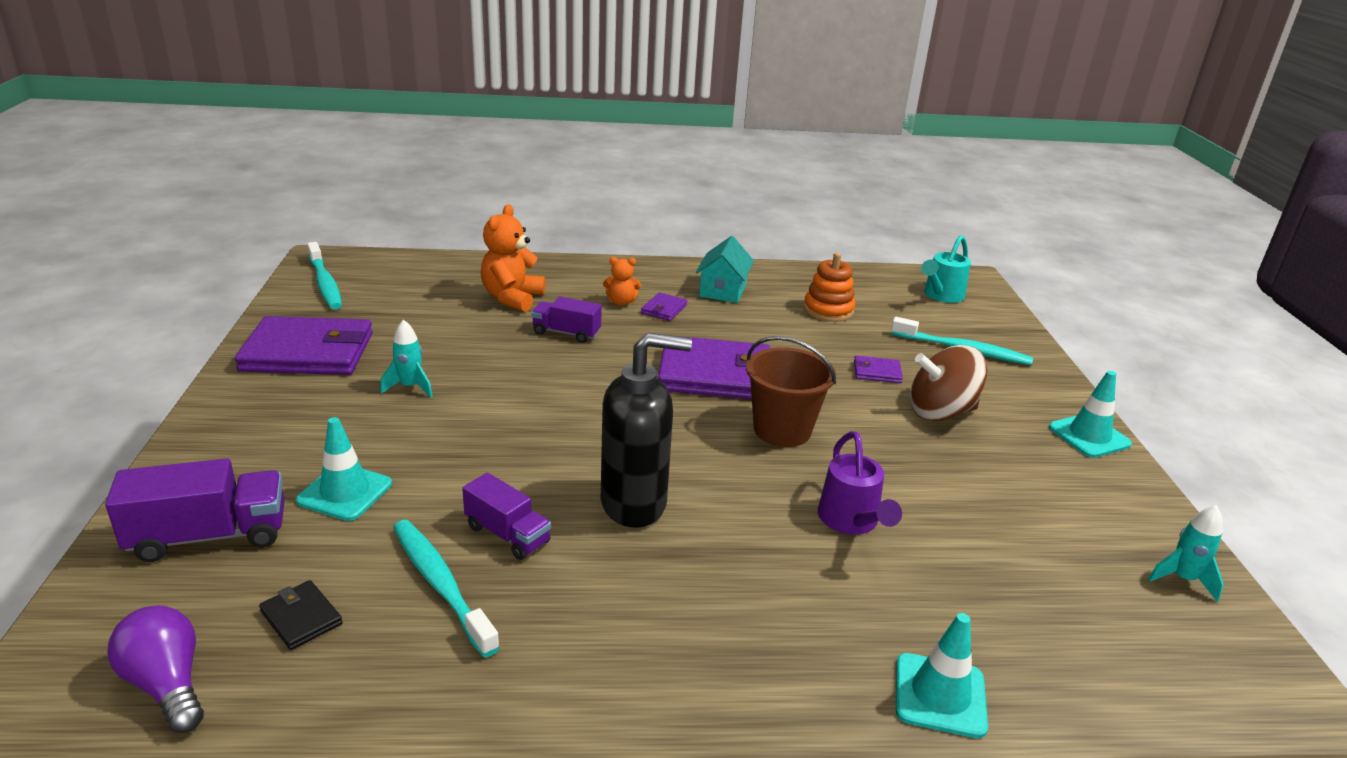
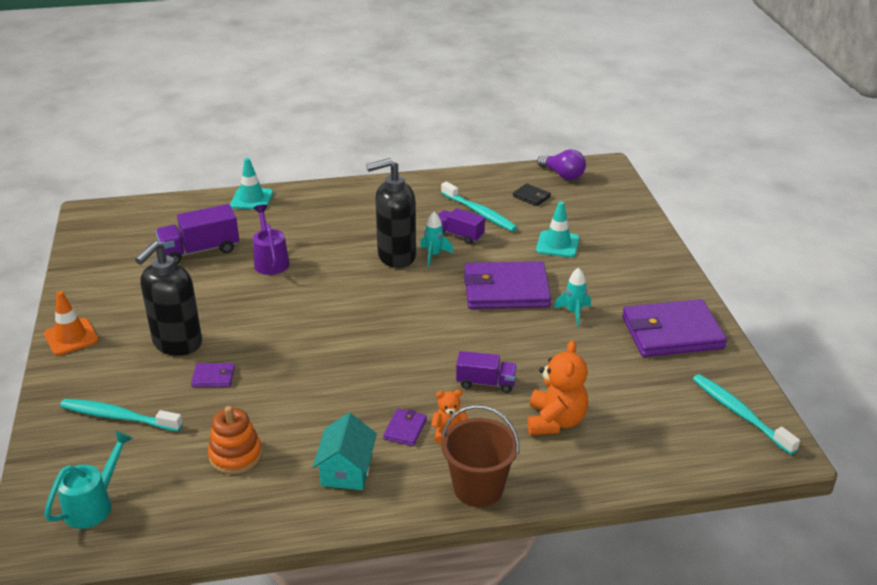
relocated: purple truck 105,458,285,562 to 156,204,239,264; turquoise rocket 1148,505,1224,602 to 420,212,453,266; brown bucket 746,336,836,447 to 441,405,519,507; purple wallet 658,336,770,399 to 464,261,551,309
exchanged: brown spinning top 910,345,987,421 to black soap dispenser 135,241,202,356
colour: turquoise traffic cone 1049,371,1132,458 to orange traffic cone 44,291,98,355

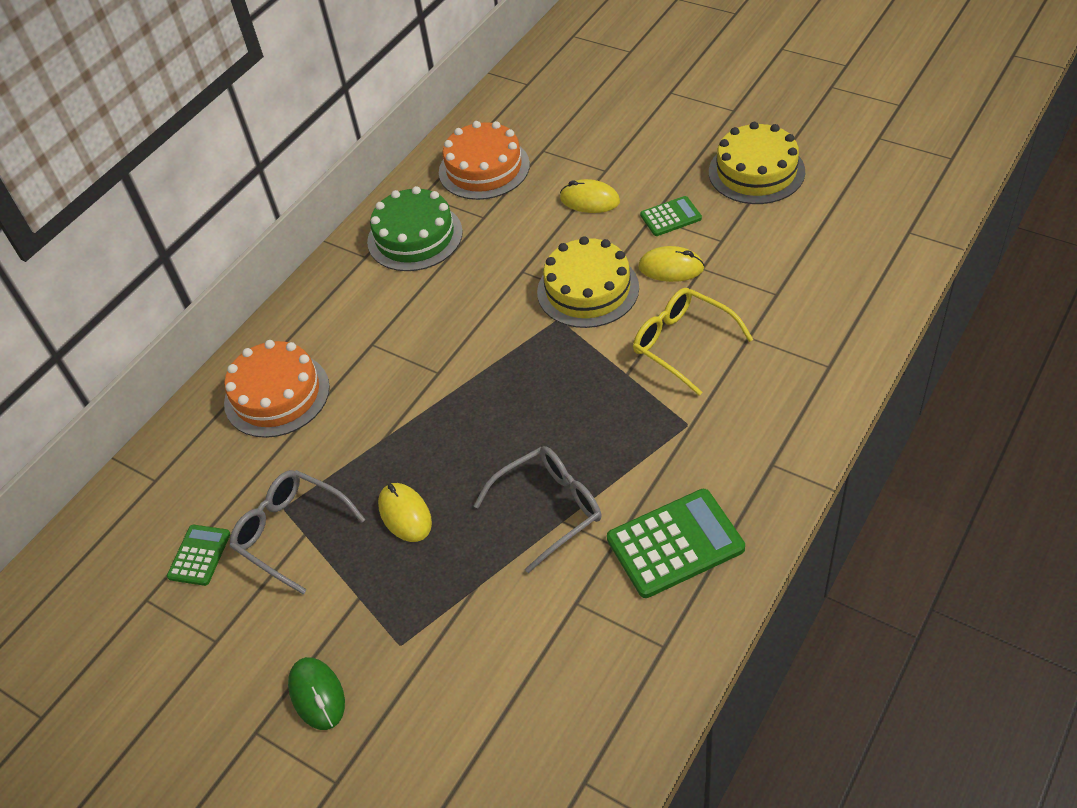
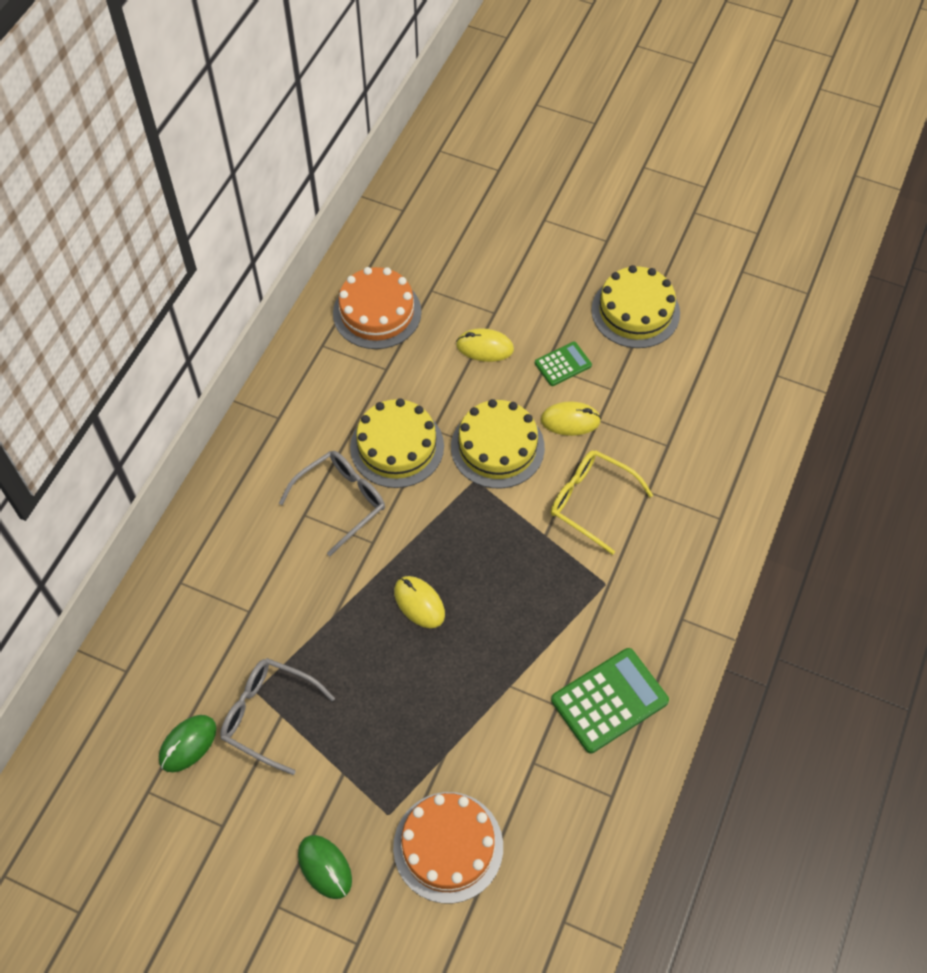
missing: green cake 367,186,463,271
appeared: yellow cake 350,398,444,488
relocated: grey glasses 474,446,601,573 to 279,451,385,556; orange cake 224,340,330,438 to 393,792,503,904; yellow mouse 378,483,432,542 to 394,576,445,628
exchanged: green calculator 167,525,230,586 to green mouse 159,715,217,772

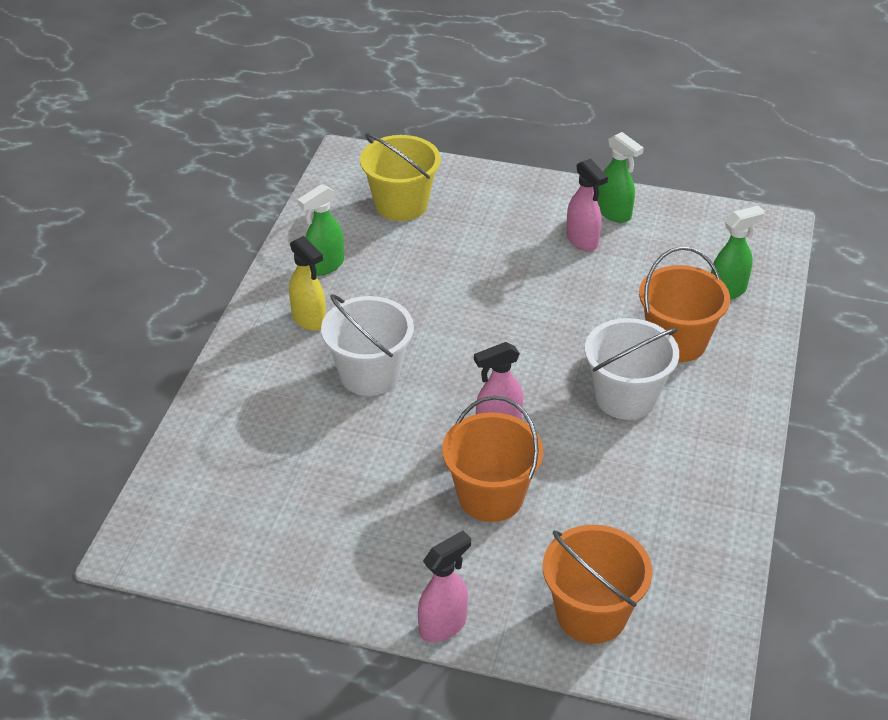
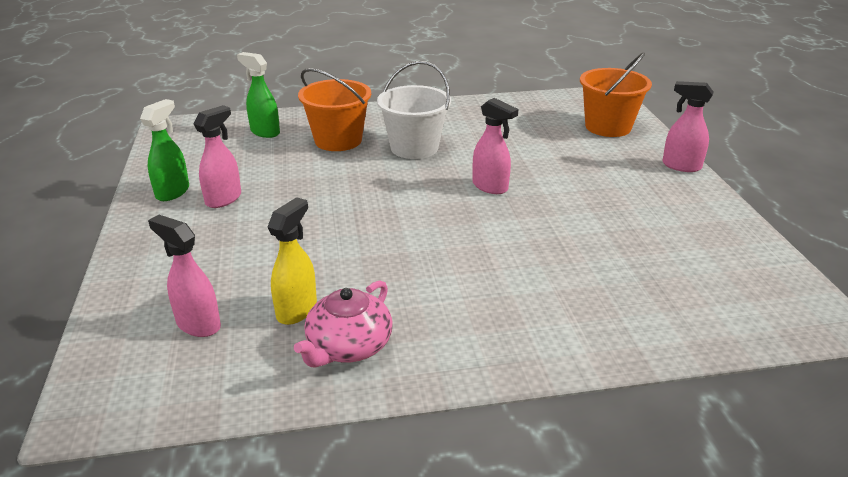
missing: white bucket 321,294,414,396; orange bucket 442,396,543,522
relocated: yellow spray bottle 289,236,326,331 to 268,197,317,325
exchanged: yellow bucket 360,133,441,221 to pink spray bottle 148,215,221,337; green spray bottle 297,184,344,276 to pink teapot 294,280,393,367

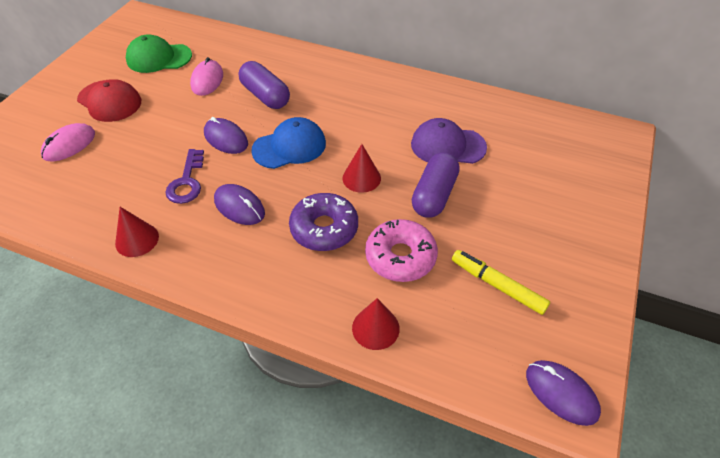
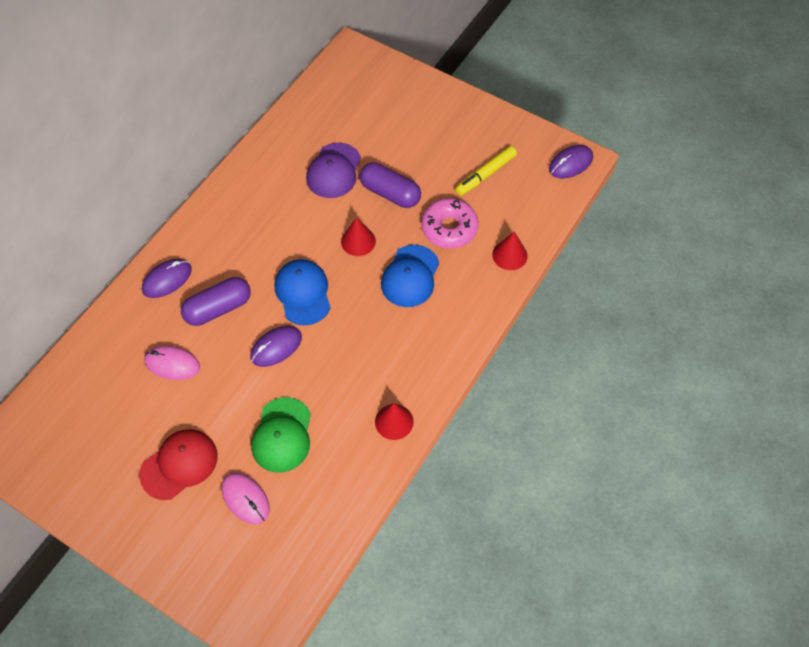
missing: purple key 165,149,204,204
relocated: purple mouse 214,184,265,225 to 142,259,192,298; green cap 126,34,192,73 to 251,397,311,473
exchanged: purple donut 289,193,358,251 to blue cap 381,245,439,307

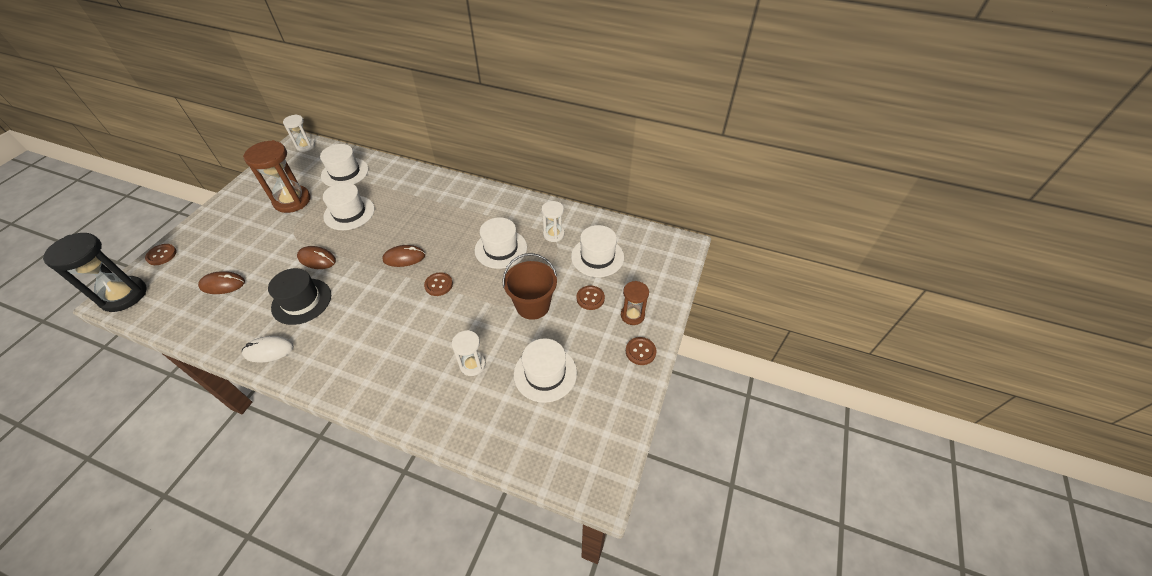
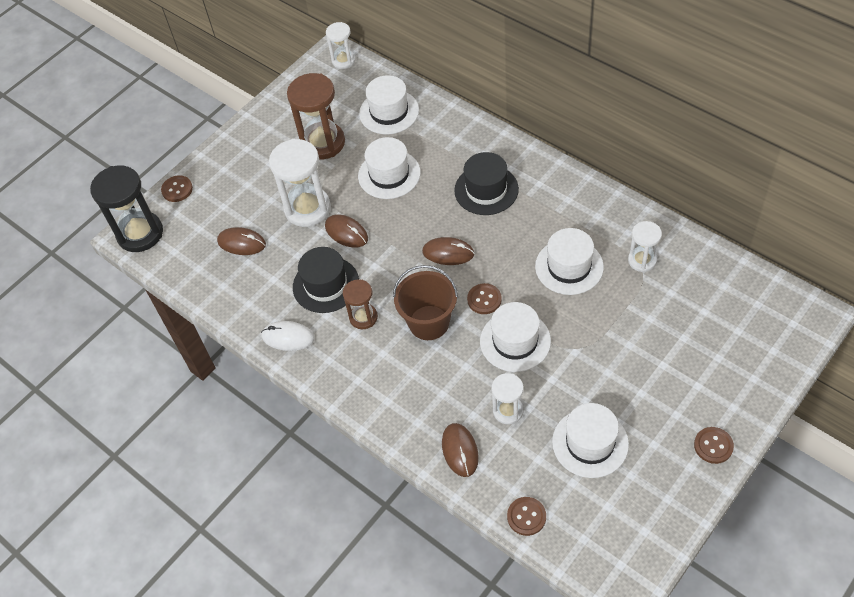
appeared: white hourglass 269,139,331,227; brown mouse 442,423,479,477; black hat 454,152,519,215
relocated: brown hourglass 621,281,649,325 to 343,279,378,329; brown bucket 502,253,557,320 to 393,265,458,340; white hat 571,225,624,277 to 480,302,551,372; brown button 577,286,605,310 to 507,497,546,536

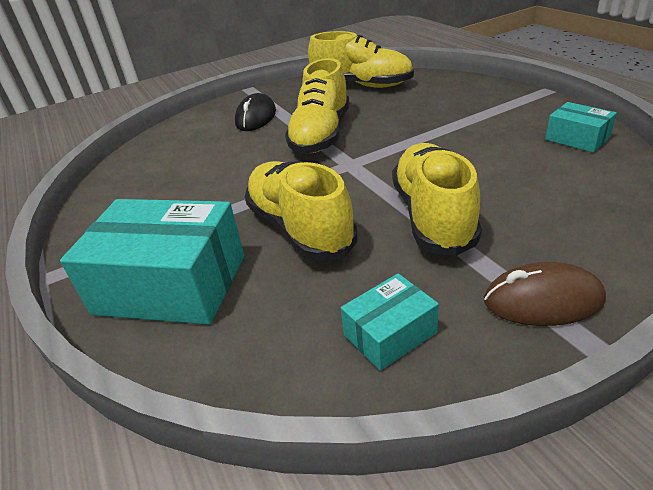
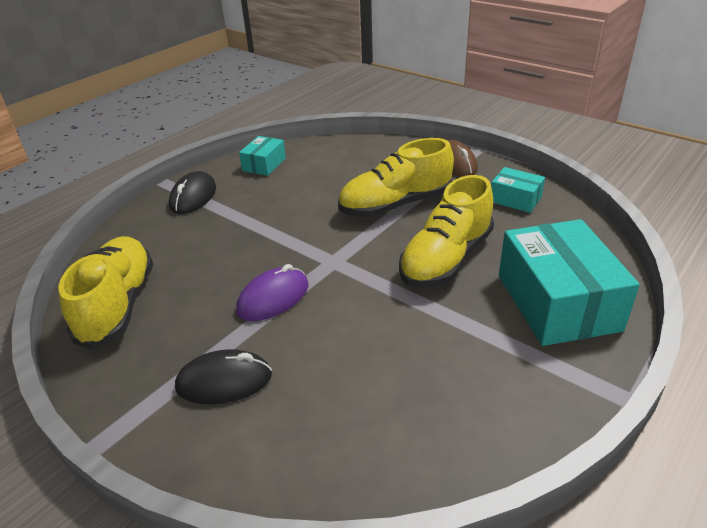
appeared: black mouse 169,171,216,214
exchanged: yellow shoe 285,58,349,154 to purple mouse 236,264,309,321

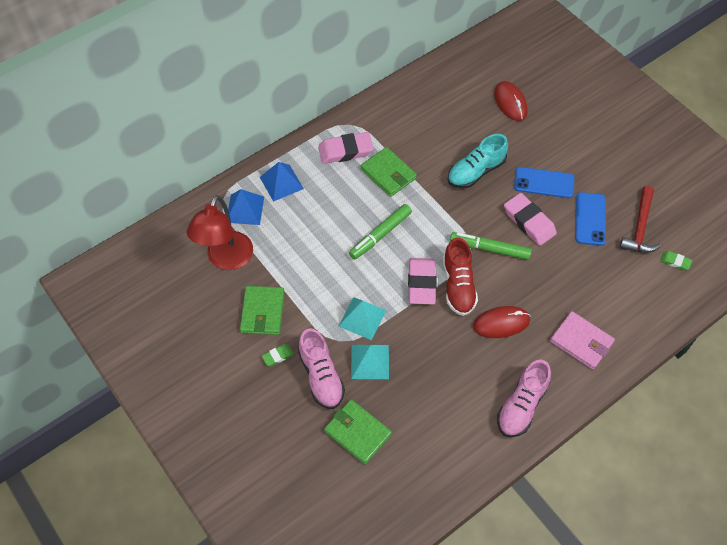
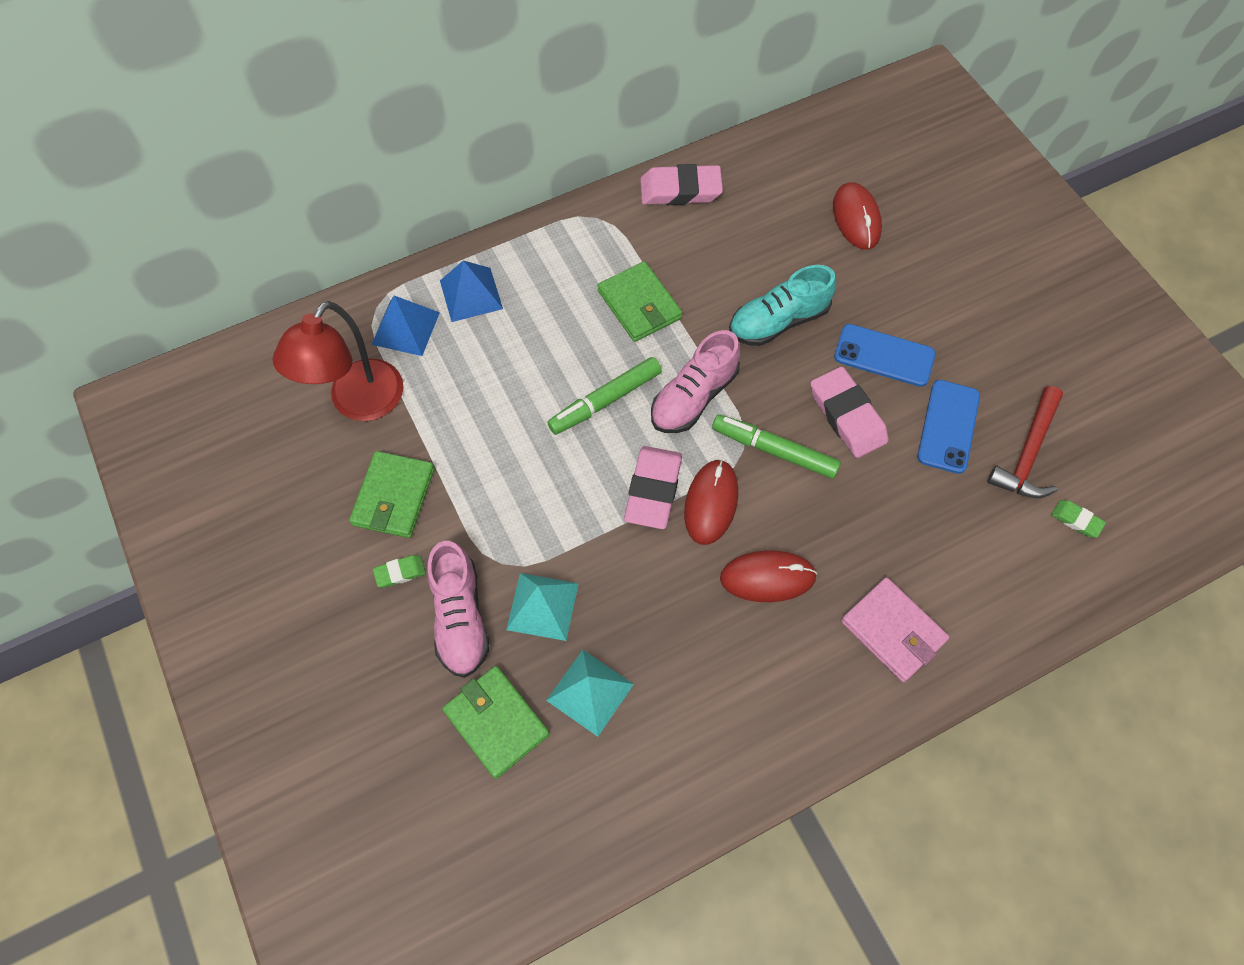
relocated: turquoise pyramid 338,297,386,340 to 546,650,634,737; pink eraser 318,132,374,164 to 640,164,723,205; pink shoe 497,360,551,437 to 651,330,740,433
exchanged: red shoe 443,237,478,316 to red mouse 684,460,738,545

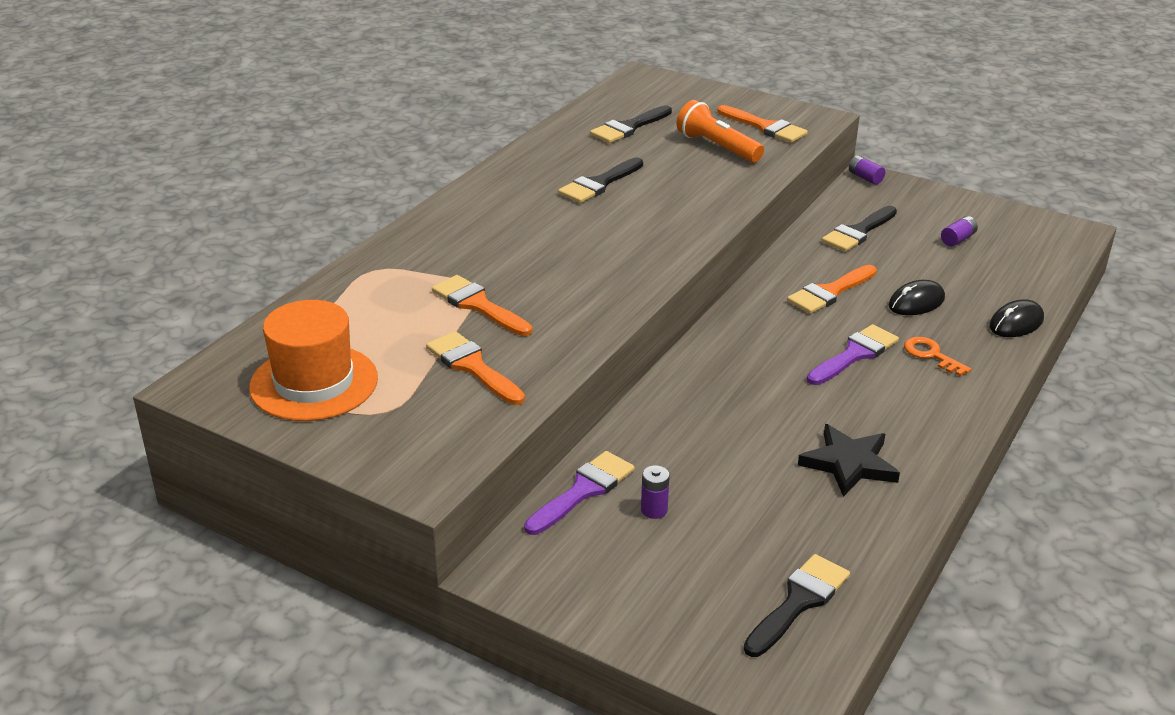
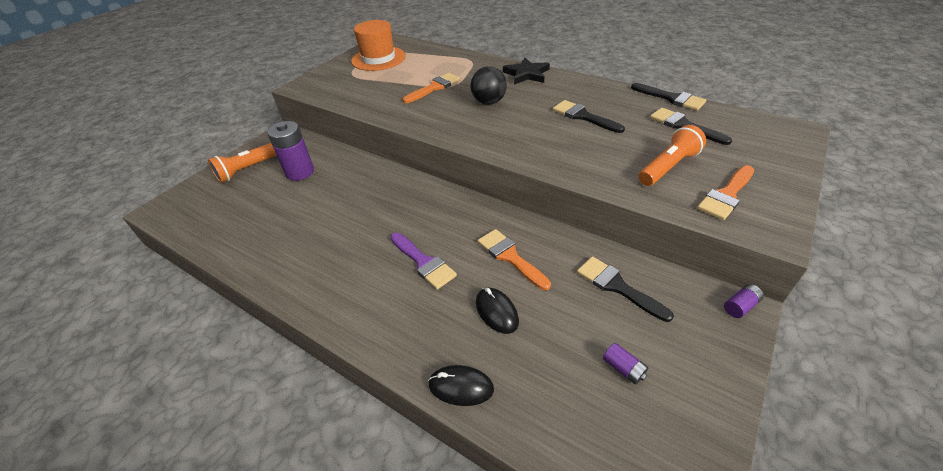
missing: orange brush 426,331,525,405; purple brush 524,451,635,535; orange key 904,337,971,376
appeared: orange flashlight 208,143,277,183; black ball 471,66,507,105
relocated: black star 798,424,900,497 to 503,58,550,84; black brush 744,554,850,657 to 631,83,706,111
spun: black mouse 989,300,1044,337 = 428,365,494,406 45 degrees counterclockwise
size: purple battery 641,465,670,519 = 267,121,314,181 x2.11

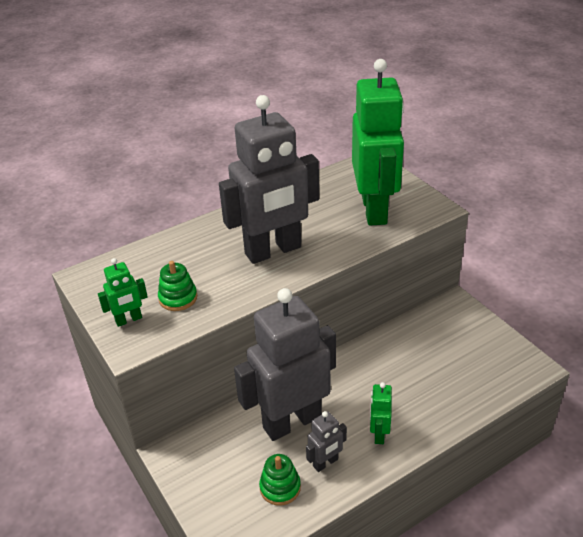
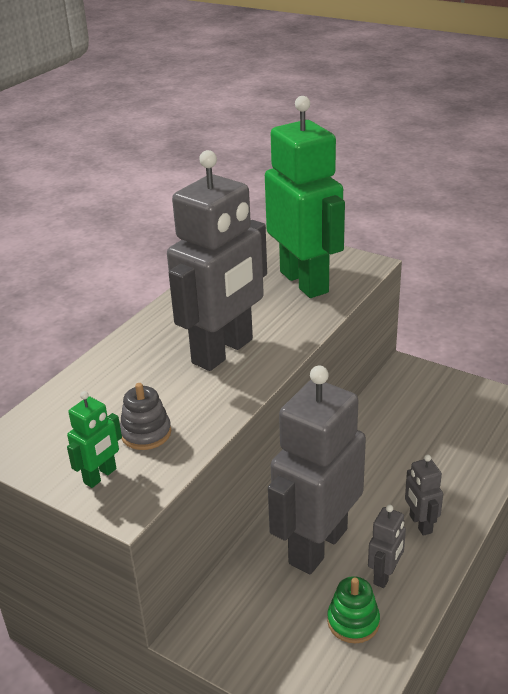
colour: green stacking toy 158,261,197,311 to grey stacking toy 120,383,171,450; green robot 370,382,392,444 to grey robot 405,454,443,536

